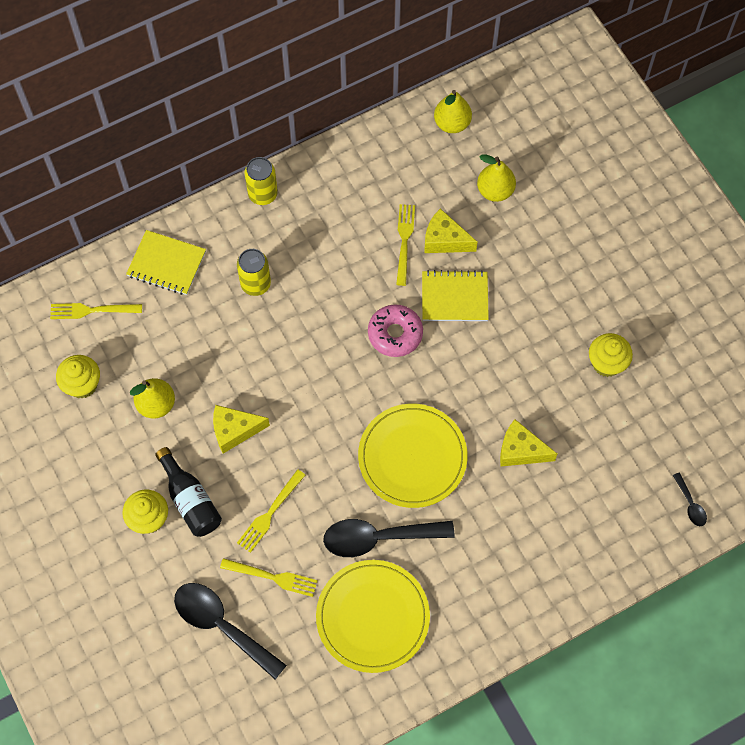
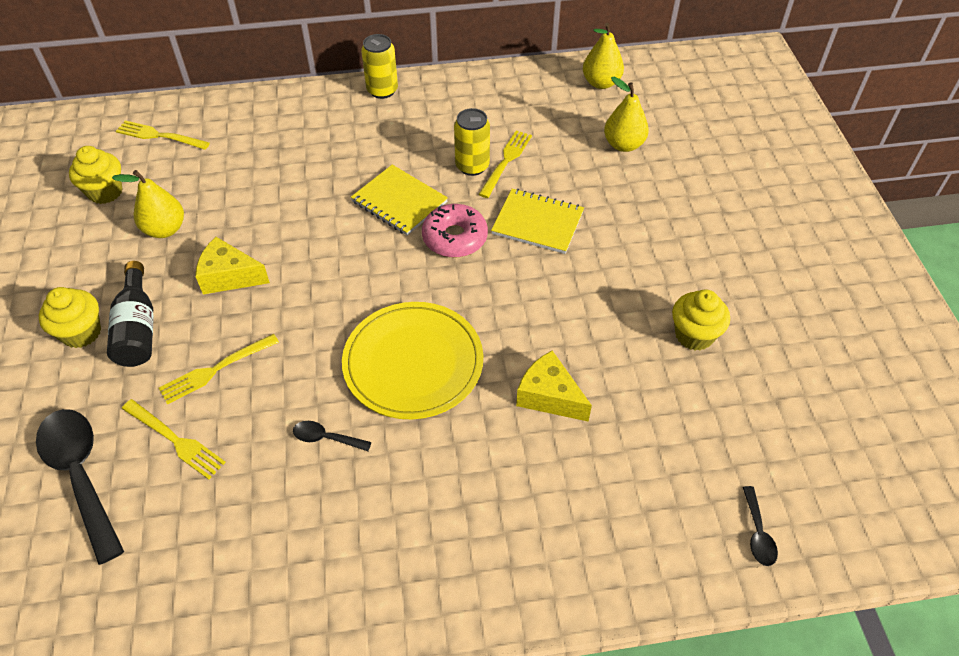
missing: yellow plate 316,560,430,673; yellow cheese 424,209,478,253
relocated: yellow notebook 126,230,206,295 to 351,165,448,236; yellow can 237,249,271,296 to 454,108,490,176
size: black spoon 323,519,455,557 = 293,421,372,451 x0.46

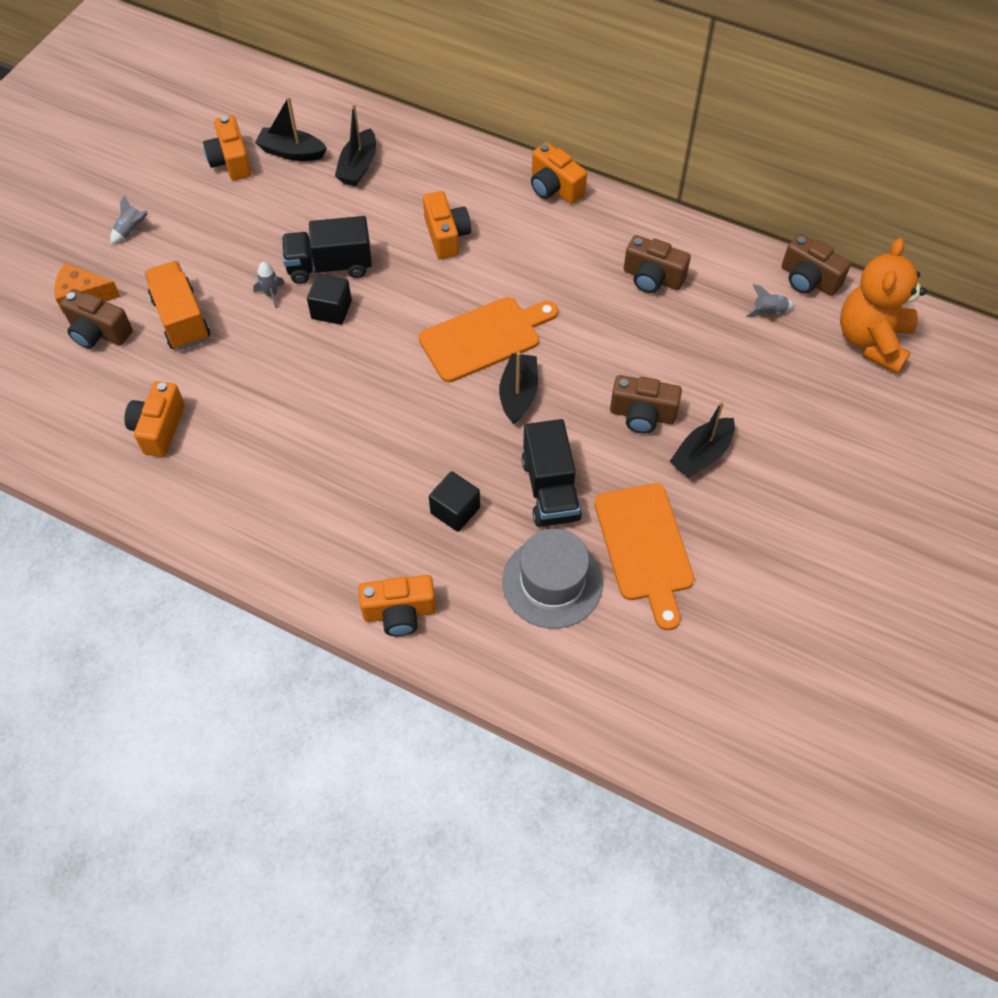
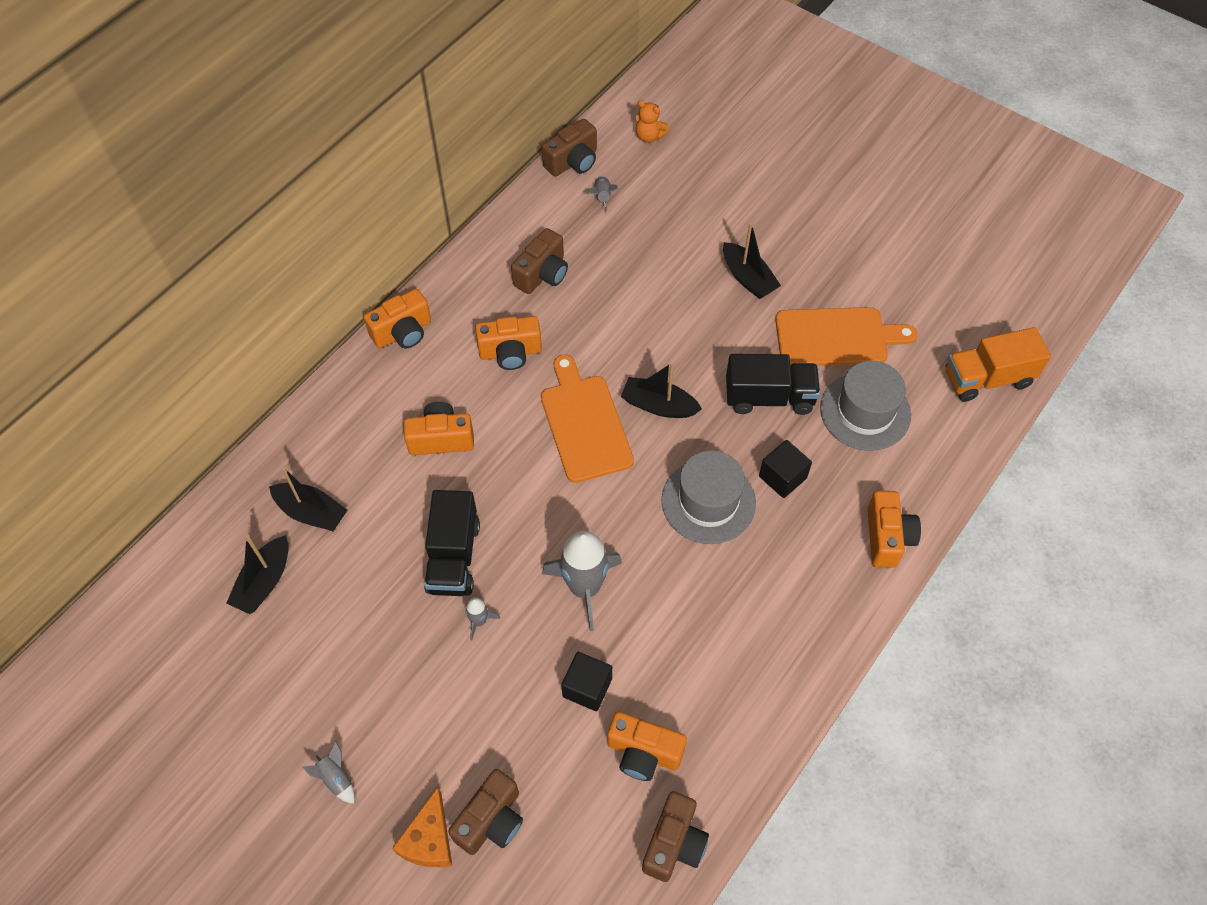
appeared: grey rocket 542,531,622,631; grey hat 661,450,756,544
relocated: orange camera 203,115,252,181 to 475,316,542,370; black cube 307,274,352,325 to 561,652,612,711; brown camera 610,375,682,434 to 642,791,709,882; orange truck 144,261,210,350 to 945,327,1051,402
size: orange teddy bear 840,238,926,374 = 636,100,669,143 x0.45

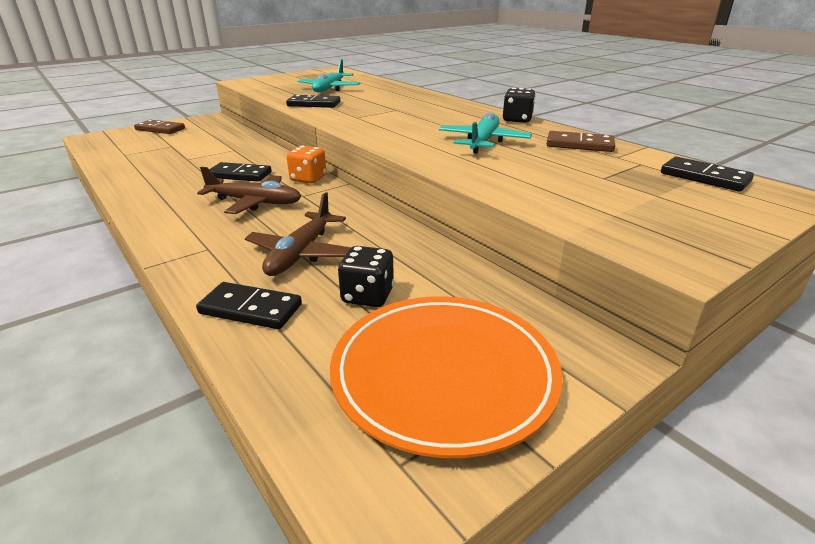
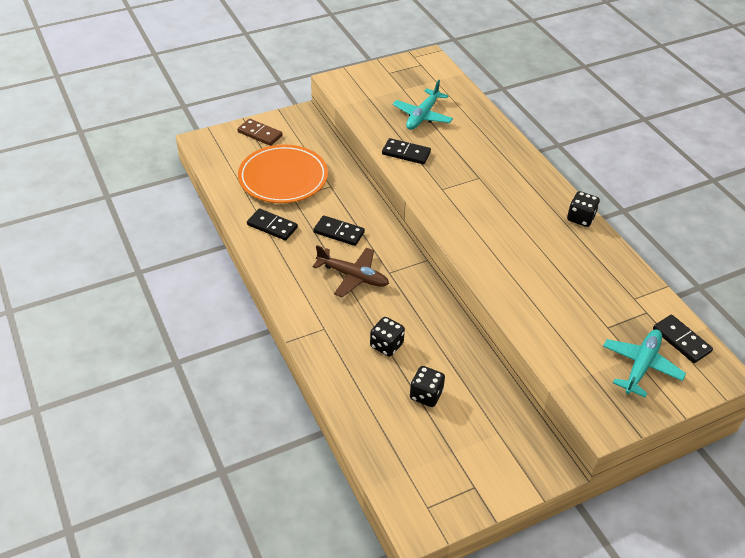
missing: orange dice 287,146,326,183; brown domino 547,131,615,152
relocated: orange plate 330,297,563,458 to 238,145,328,203; black domino 196,282,302,329 to 247,209,298,241; turquoise plane 439,113,532,154 to 603,329,686,397
exchanged: brown plane 245,192,351,276 to black dice 370,317,405,357

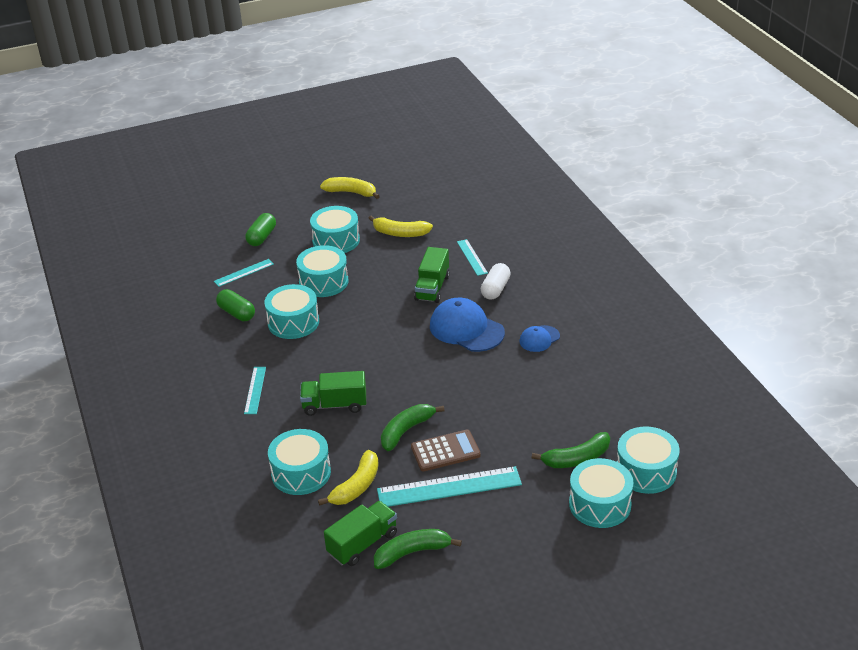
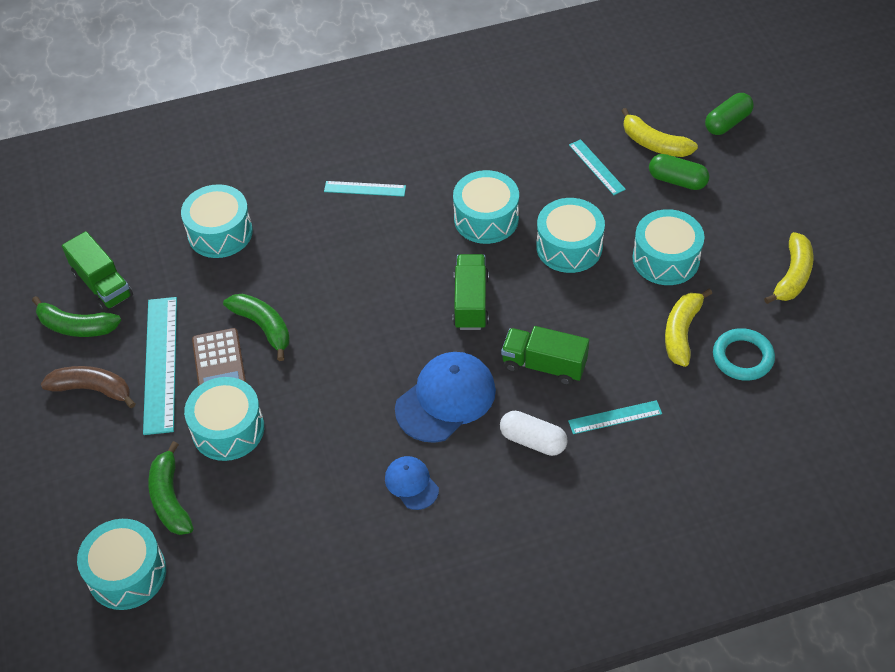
appeared: brown banana 41,366,136,408; turquoise ring 713,328,775,381
relocated: turquoise drum 569,458,634,528 to 184,377,264,461; green truck 300,371,366,416 to 453,254,489,330; yellow banana 318,450,379,506 to 622,108,698,157; green capsule 216,289,255,321 to 705,93,754,135
spun: green banana 374,529,462,569 = 32,296,121,337 120 degrees clockwise

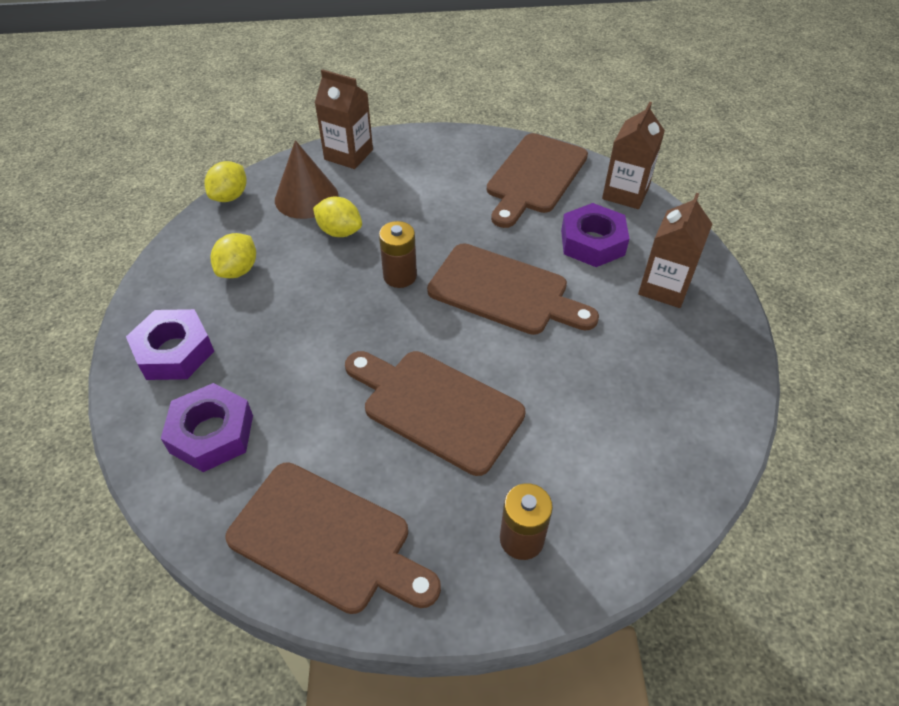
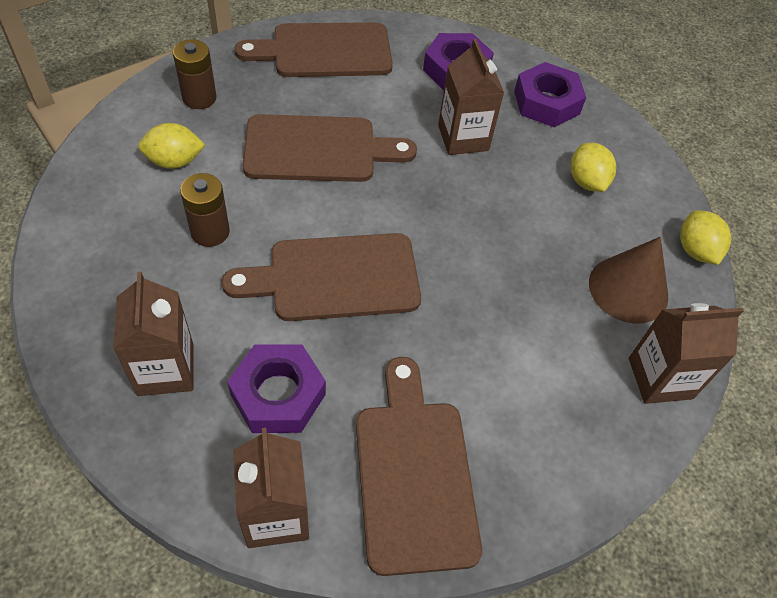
appeared: brown carton 438,39,504,155
relocated: yellow lemon 313,197,362,237 to 138,123,205,169; brown battery 379,221,417,288 to 180,173,230,247

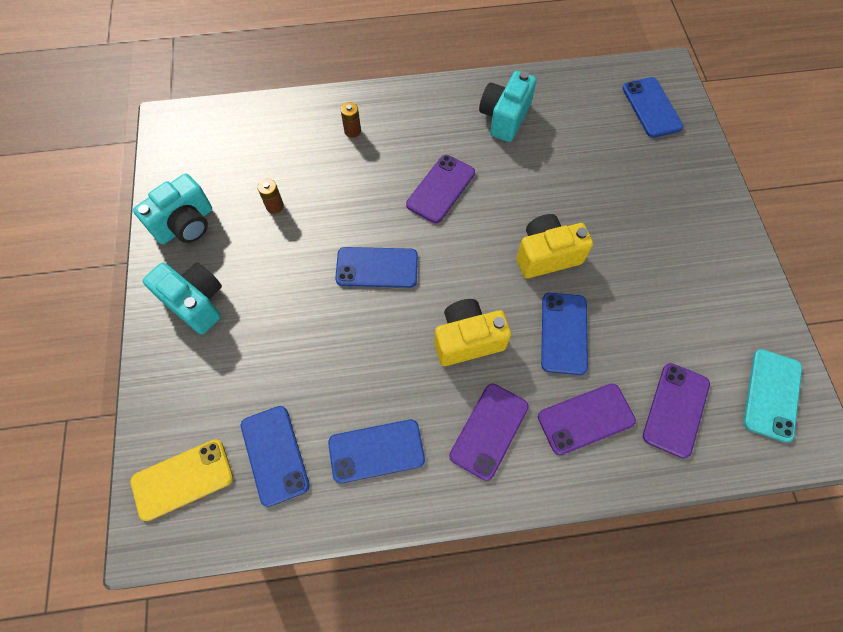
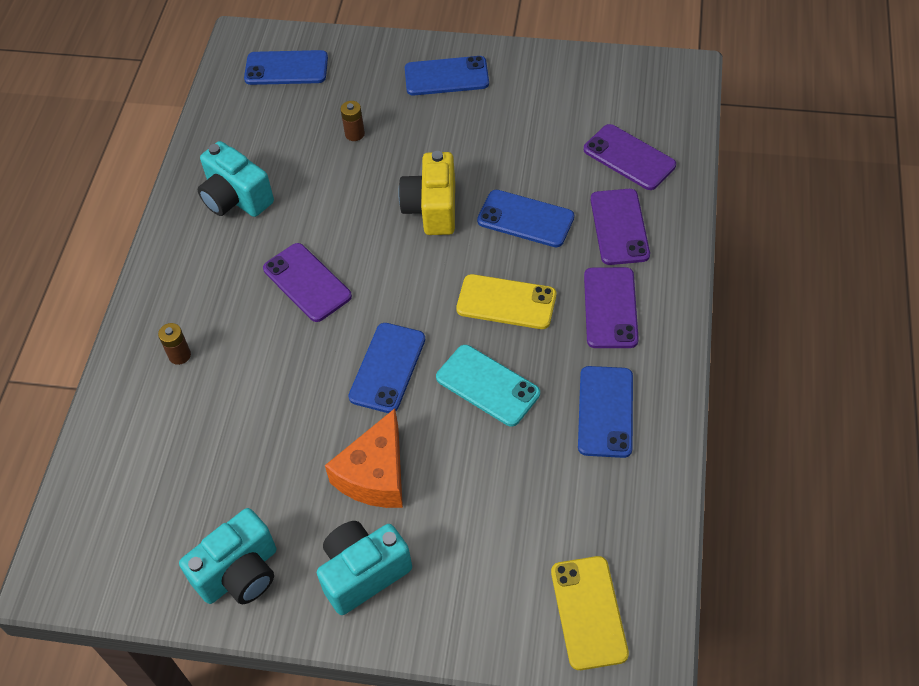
appeared: orange cheese 325,408,403,508
relocated: brown battery 257,179,284,214 to 341,101,365,141; blue phone 241,406,310,507 to 405,56,489,95; turquoise phone 744,349,802,443 to 436,345,540,426
exchanged: yellow camera 434,299,511,366 to yellow phone 456,274,556,329
spun: turquoise camera 133,174,212,244 = 179,508,276,604 75 degrees clockwise; purple phone 449,384,529,481 = 584,267,639,348 45 degrees clockwise

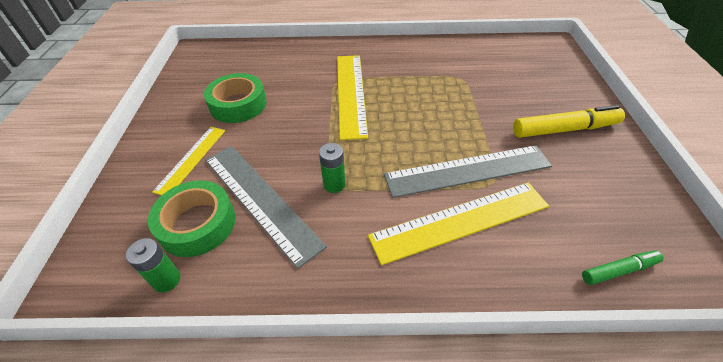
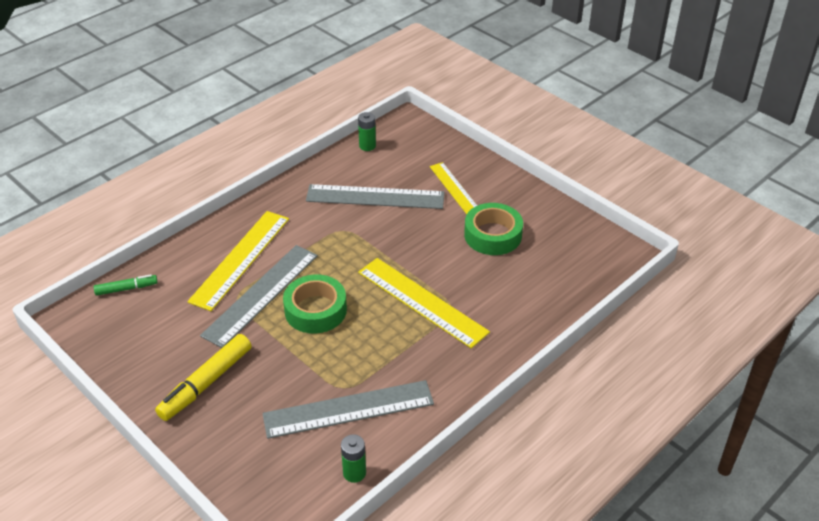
appeared: grey ruler 262,380,434,439
relocated: green tape 148,181,236,257 to 283,274,347,334; green battery 319,143,346,193 to 341,434,366,483
spun: green marker 582,250,664,285 = 94,274,158,296 135 degrees counterclockwise

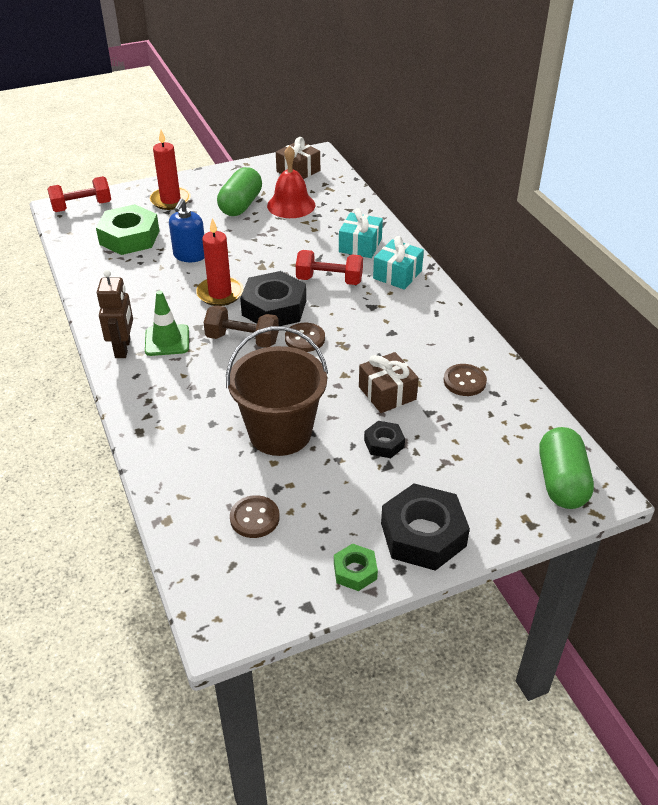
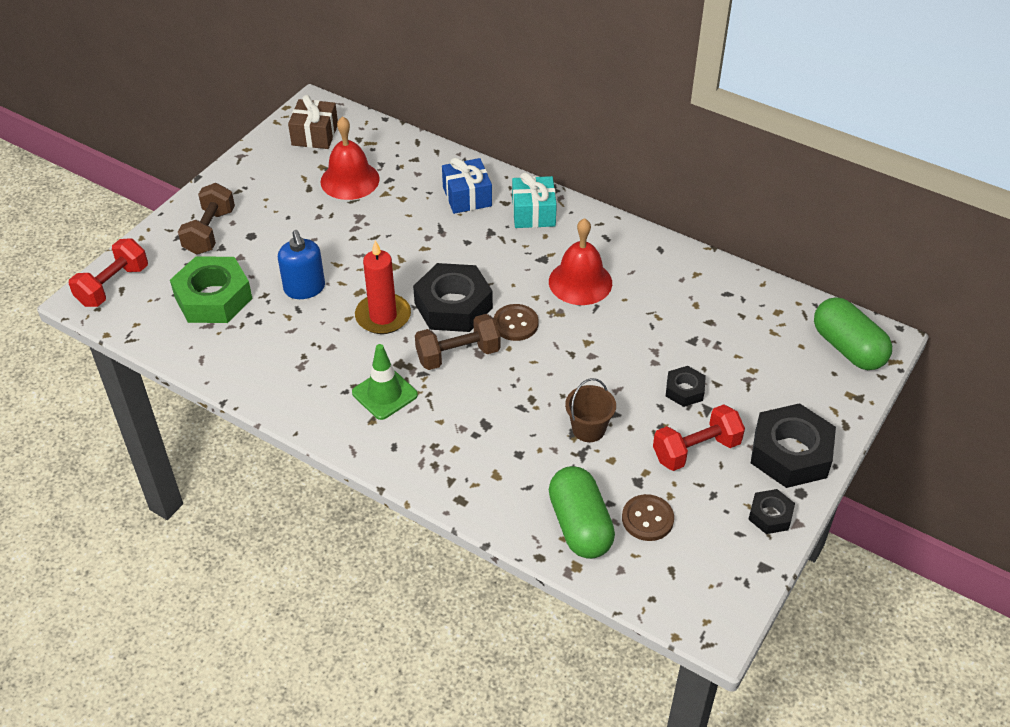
missing: brown robot 97,270,133,358; brown gift 359,352,419,413; brown button 444,364,487,396
appeared: red bell 549,218,612,305
relocated: green capsule 217,167,262,216 to 549,466,615,559; red dumbbell 296,250,363,285 to 653,404,745,471
exchanged: red candle 150,130,191,210 to brown dumbbell 178,183,235,255
colour: turquoise gift 339,208,383,258 to blue gift 442,158,492,214; green nut 334,543,378,591 to black nut 748,489,795,534
size: brown bucket 226,326,328,456 = 565,378,616,442 x0.49

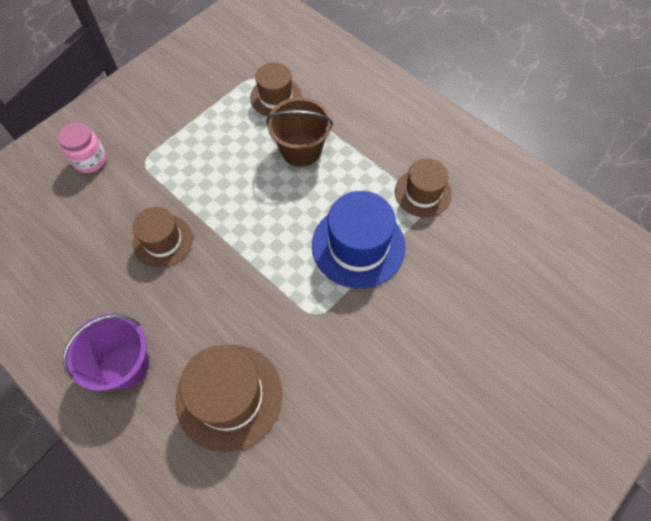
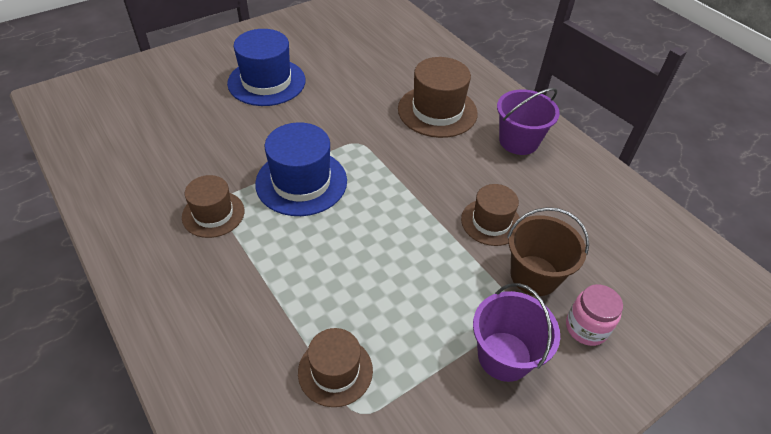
appeared: blue hat 227,29,305,106; purple bucket 473,283,560,382
relocated: brown bucket 266,97,333,167 to 507,207,589,296

